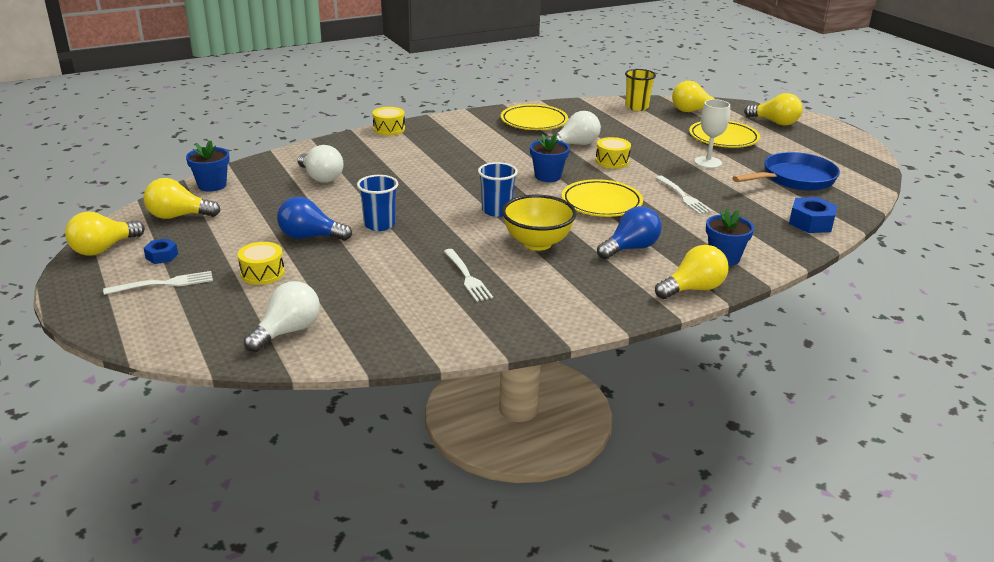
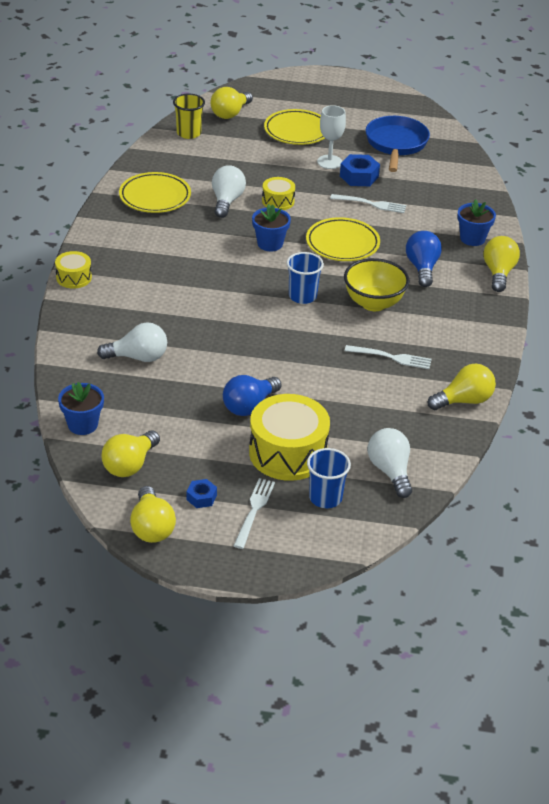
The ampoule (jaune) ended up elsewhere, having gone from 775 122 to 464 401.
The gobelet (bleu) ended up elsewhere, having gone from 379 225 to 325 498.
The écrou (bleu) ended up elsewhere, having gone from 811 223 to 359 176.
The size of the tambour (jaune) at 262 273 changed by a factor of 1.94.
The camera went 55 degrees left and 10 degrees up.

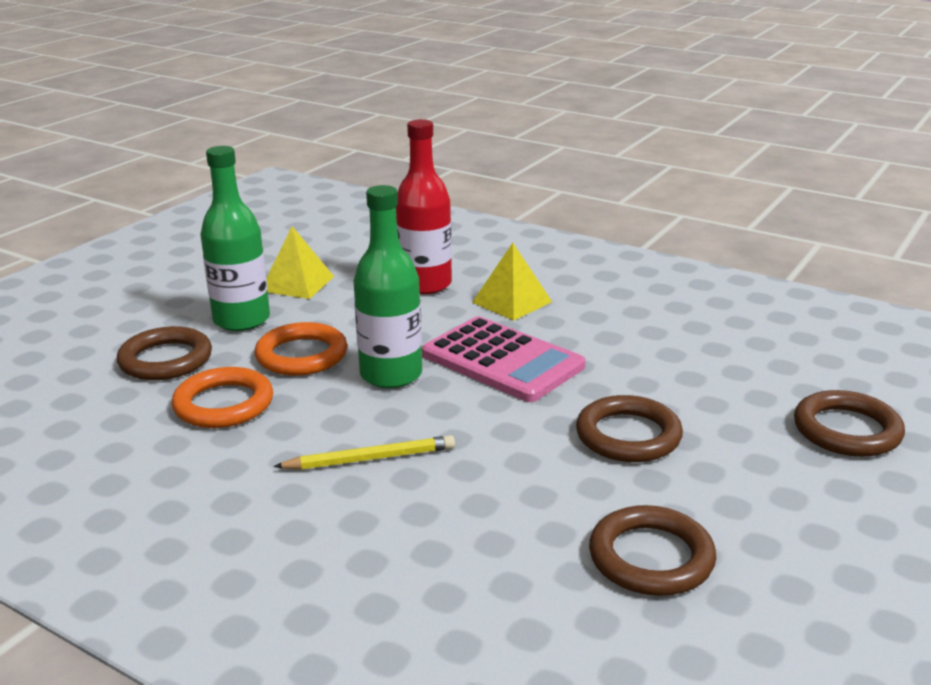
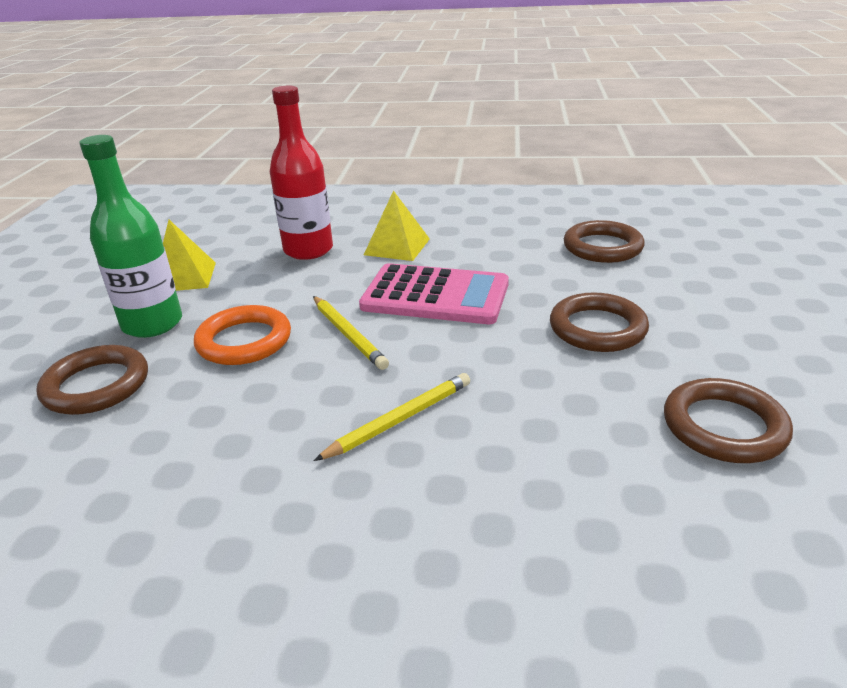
Where the bouteille (vert) stood at 391 375, the crayon (jaune) came to stand at 348 335.
The second view lost the anneau (orange) at 224 404.
The anneau (marron) ended up elsewhere, having gone from 847 430 to 602 247.
The camera went 25 degrees left and 5 degrees up.

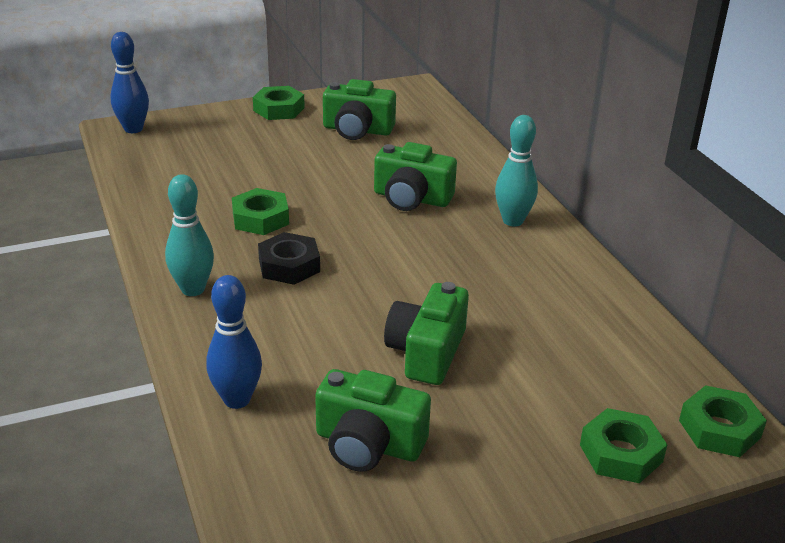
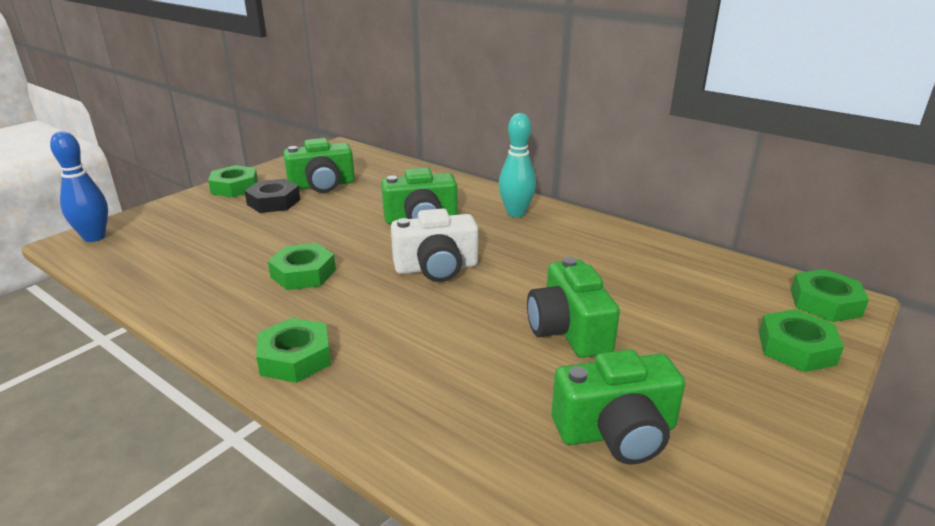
Where the quille (turquoise) stood at 193 289, the écrou (vert) came to stand at 295 358.
The écrou (noir) ended up elsewhere, having gone from 289 265 to 273 202.
The second view lost the quille (bleu) at 237 399.
The second view gained the appareil photo (blanc) at 436 268.
The camera went 30 degrees left and 5 degrees down.

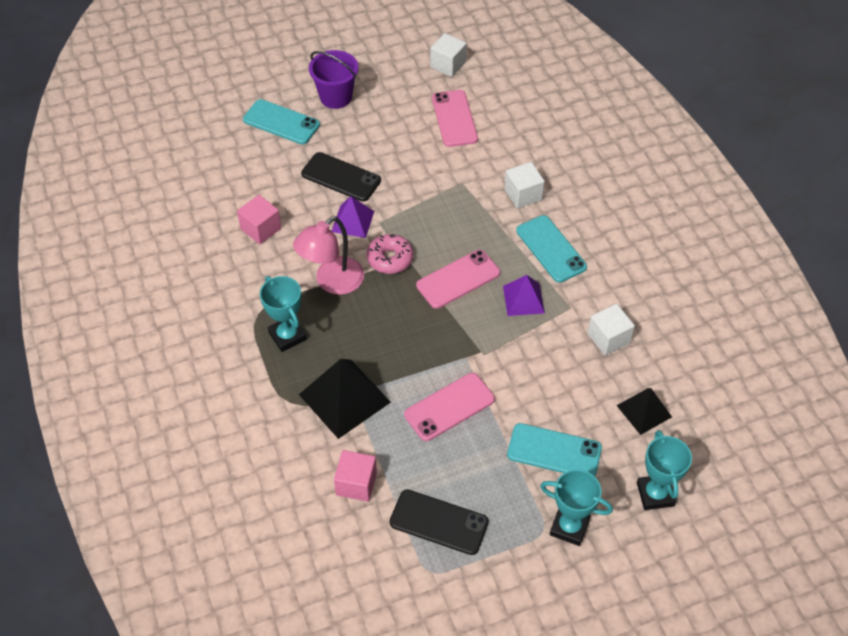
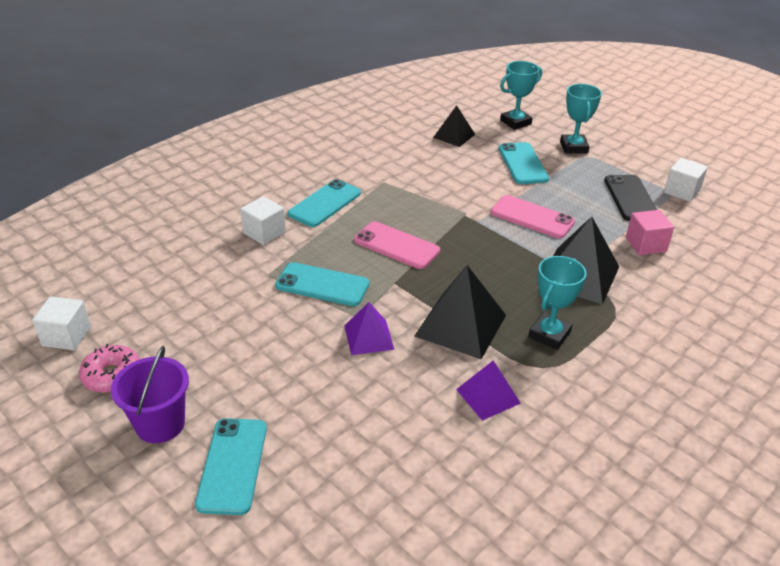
The second view lost the téléphone (rose) at 454 118.
The second view lost the téléphone (noir) at 341 177.
The second view lost the cube (rose) at 261 229.
Where the lampe (rose) stood at 332 282, the pyramide (noir) came to stand at 460 325.
The beignet (rose) ended up elsewhere, having gone from 390 259 to 112 375.
The pyramide (violet) ended up elsewhere, having gone from 523 299 to 488 396.
The cube (blanc) ended up elsewhere, having gone from 608 338 to 682 191.
The second view gained the téléphone (turquoise) at 322 285.
The camera went 115 degrees left and 15 degrees down.

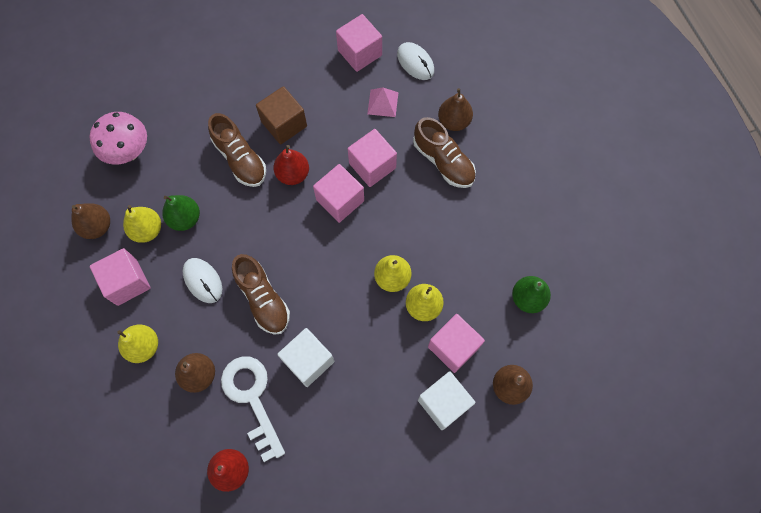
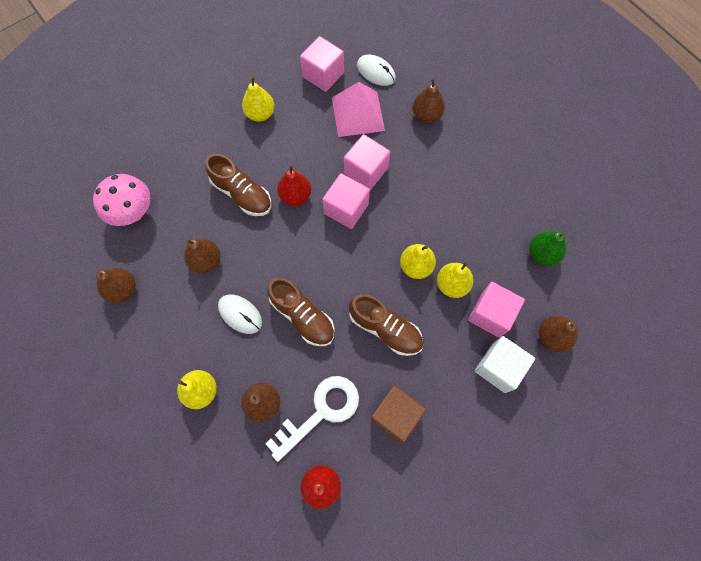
The cube (marron) ended up elsewhere, having gone from 284 124 to 395 415.
The size of the pyramide (rose) at 383 103 changed by a factor of 1.77.
The chaussure (marron) ended up elsewhere, having gone from 443 161 to 385 329.
What was the poire (vert) at 185 218 turned into the poire (marron) at 206 261.
The poire (jaune) ended up elsewhere, having gone from 147 230 to 260 114.
The second view lost the cube (rose) at 127 282.
The second view lost the cube (blanc) at 308 361.
The clé (blanc) at 252 398 ended up facing another way, 90 degrees clockwise from before.
The camera went 15 degrees left and 0 degrees up.

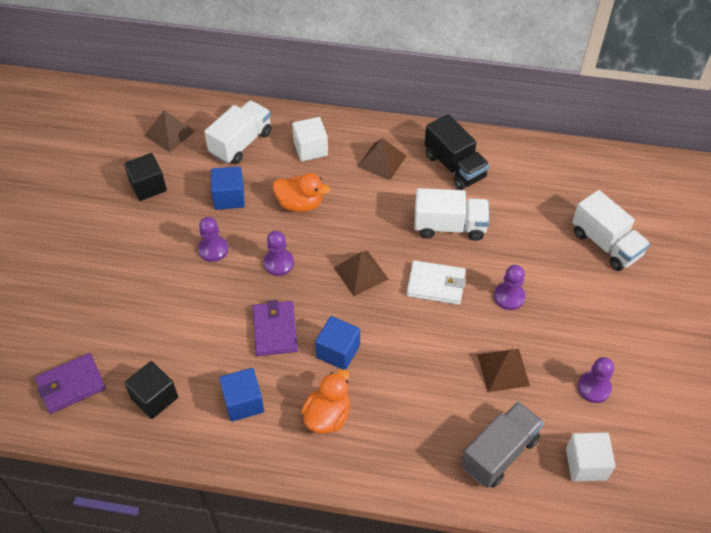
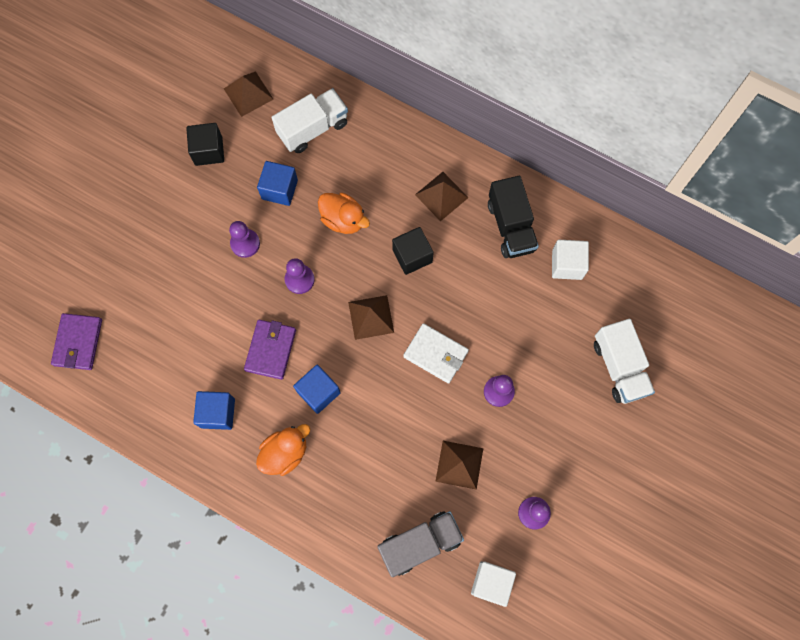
The cube (blanc) ended up elsewhere, having gone from 310 149 to 567 265.
The second view lost the camion (blanc) at 449 226.
The portefeuille (violet) at 71 385 ended up facing another way, 75 degrees counterclockwise from before.
The cube (noir) ended up elsewhere, having gone from 154 398 to 412 256.
The camera went 20 degrees right and 20 degrees up.

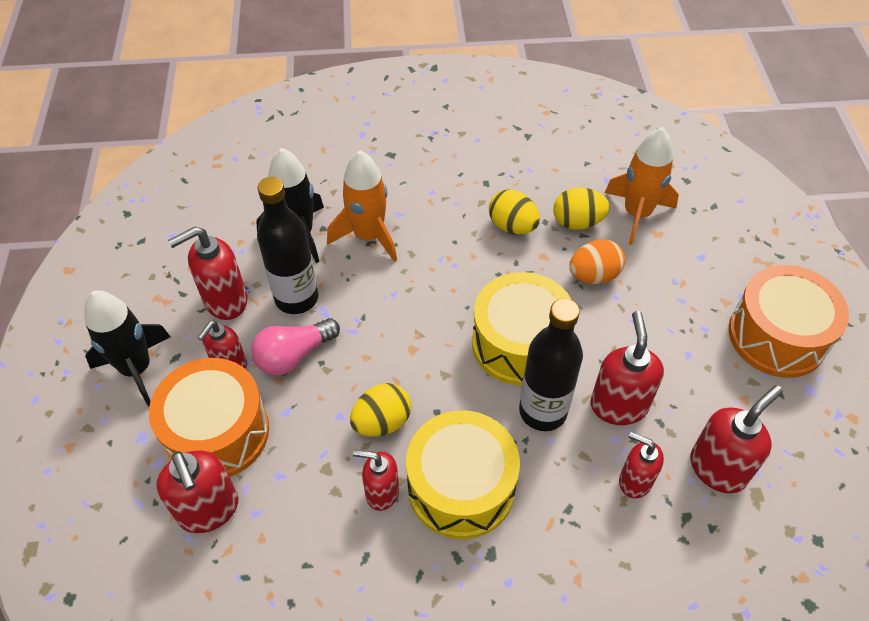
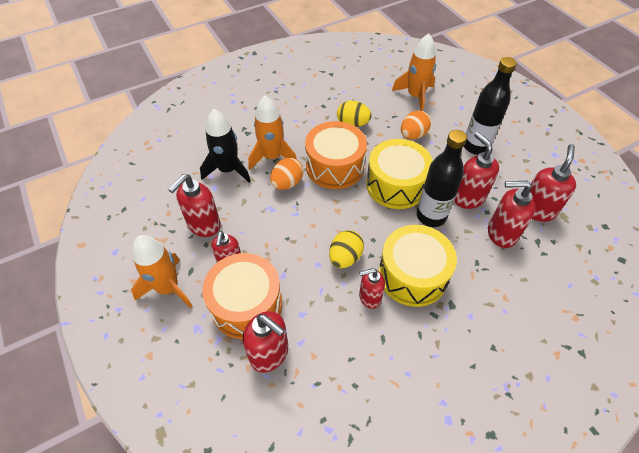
The bouteille (noir) ended up elsewhere, having gone from 296 298 to 476 146.
The second view lost the œuf (jaune) at 577 222.
The tambour (orange) ended up elsewhere, having gone from 777 336 to 335 166.
What was the fusée (noir) at 137 369 turned into the fusée (orange) at 168 288.
The second view lost the ampoule (rose) at 294 355.
The size of the distributeur de savon (rouge) at 634 481 changed by a factor of 1.51.
The second view gained the œuf (orange) at 287 183.
The camera went 25 degrees left and 0 degrees up.

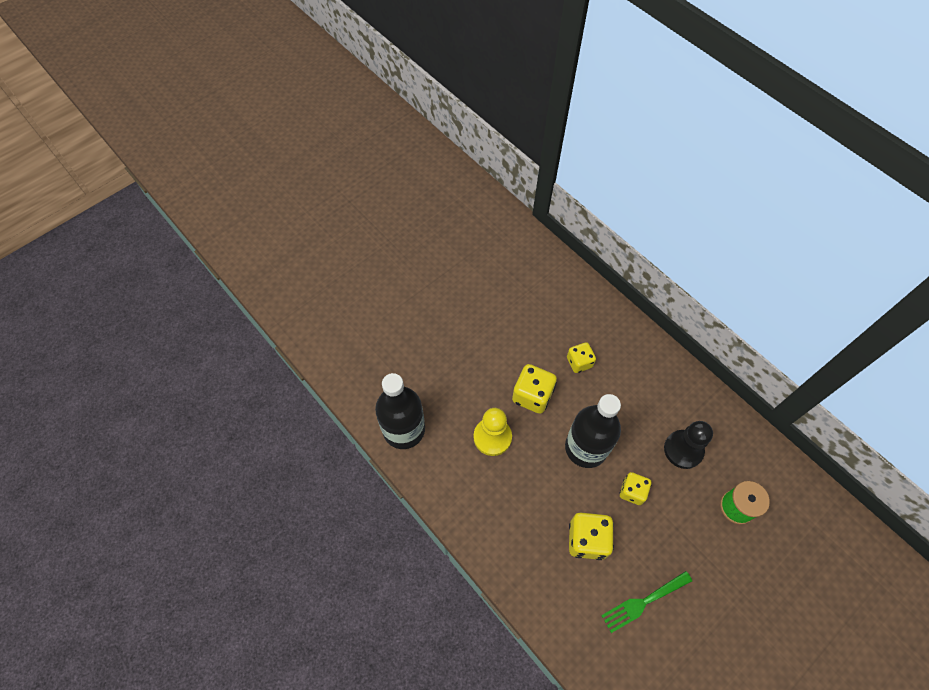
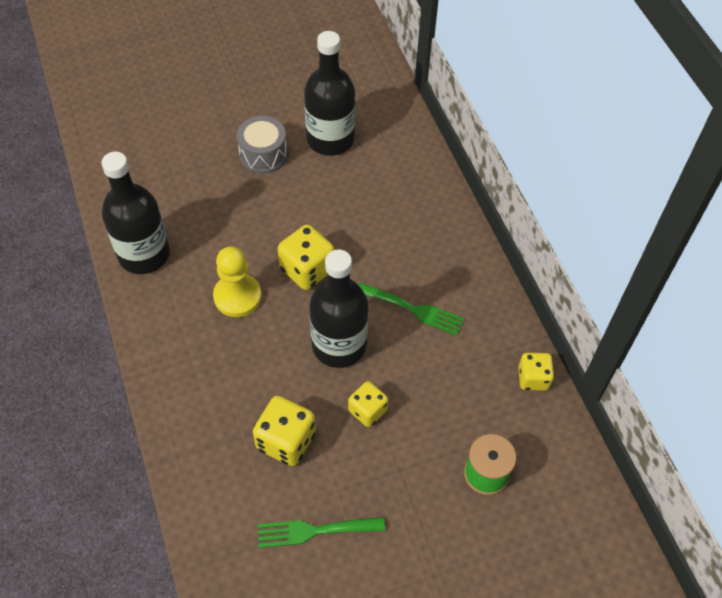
The dé (jaune) ended up elsewhere, having gone from 579 362 to 533 378.
The second view lost the pion (noir) at 683 450.
The second view gained the bouteille (noir) at 330 139.
The second view gained the tambour (gris) at 263 155.
The second view gained the fourchette (vert) at 414 309.
The camera went 20 degrees right and 5 degrees down.

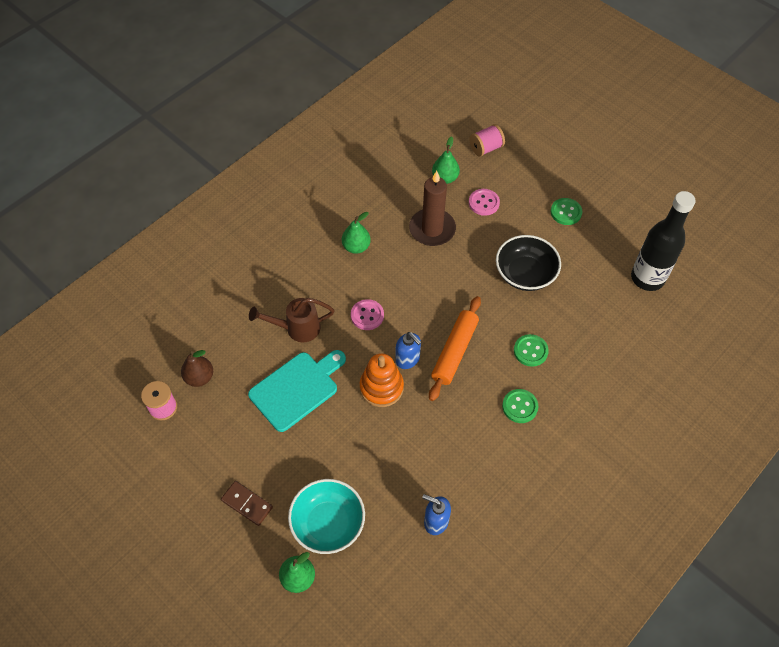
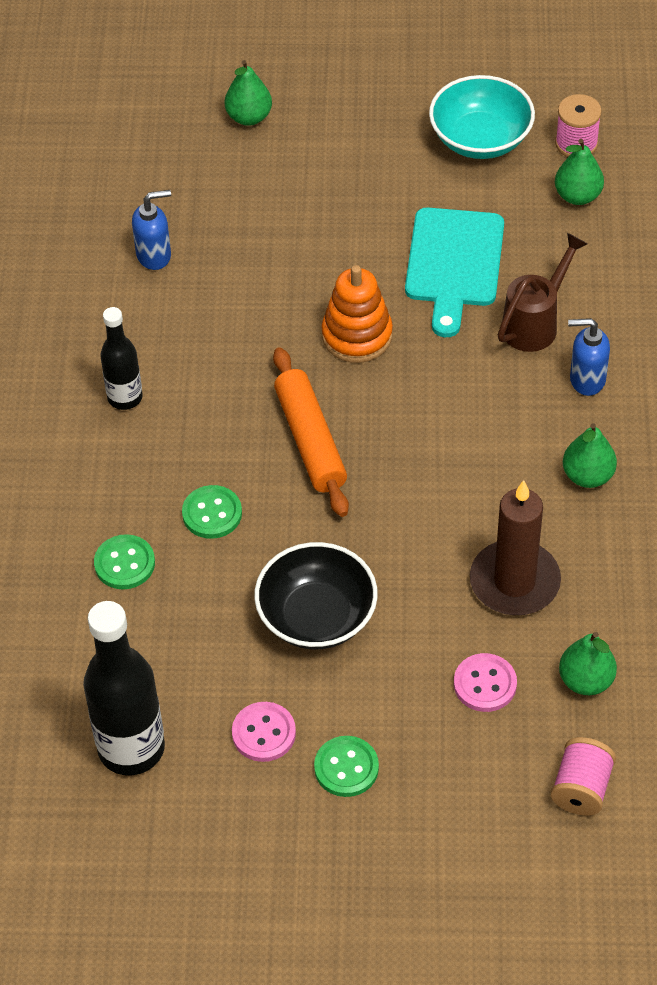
The bouton (rose) ended up elsewhere, having gone from 367 315 to 264 733.
The distributeur de savon (bleu) ended up elsewhere, having gone from 408 359 to 586 379.
What was the poire (marron) at 199 377 turned into the poire (vert) at 577 196.
The bouton (vert) ended up elsewhere, having gone from 520 406 to 124 563.
The bol (turquoise) ended up elsewhere, having gone from 328 523 to 480 139.
The second view lost the domino (marron) at 247 504.
The second view gained the bouteille (noir) at 125 397.
The camera went 140 degrees right and 5 degrees down.

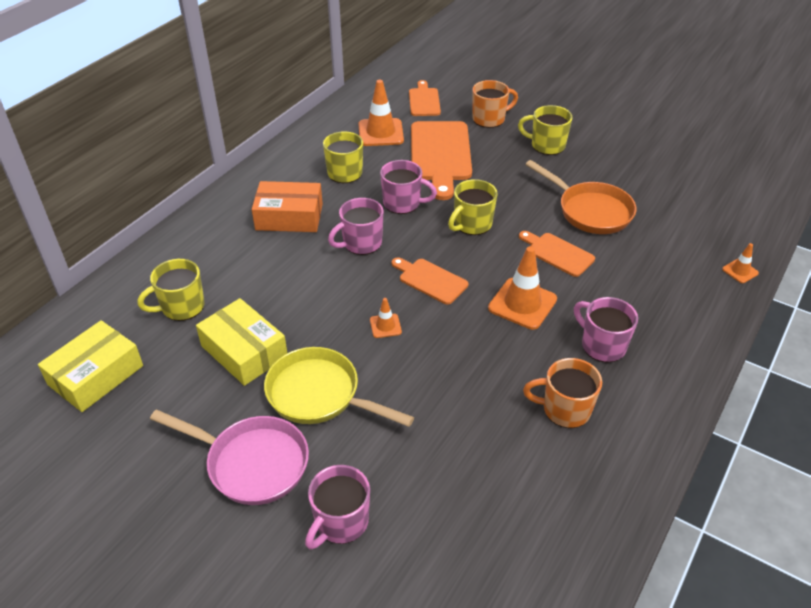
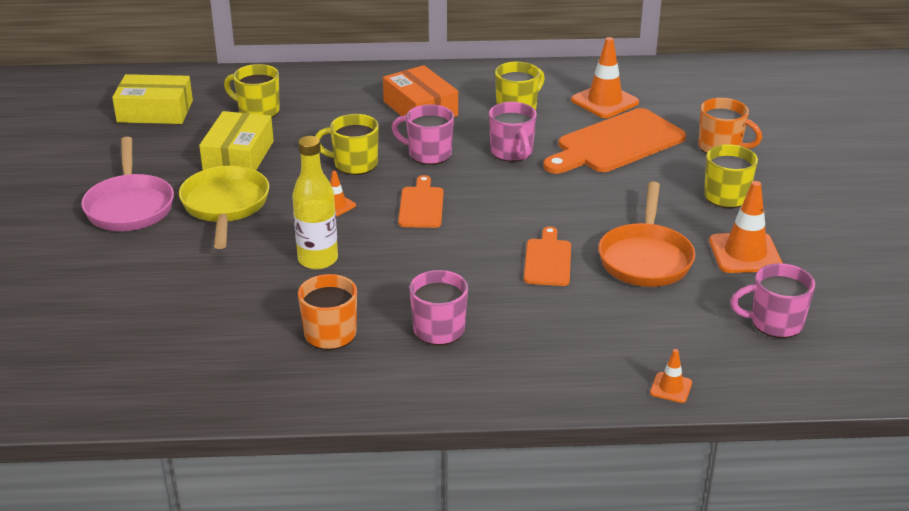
The second view lost the planche à découper (orange) at 424 101.
The tasse (jaune) ended up elsewhere, having gone from 472 224 to 354 164.
The cône de chantier (orange) ended up elsewhere, having gone from 522 304 to 745 253.
The tasse (rose) ended up elsewhere, having gone from 340 522 to 775 323.
The second view gained the bouteille (jaune) at 318 260.
The camera went 55 degrees right and 10 degrees down.

